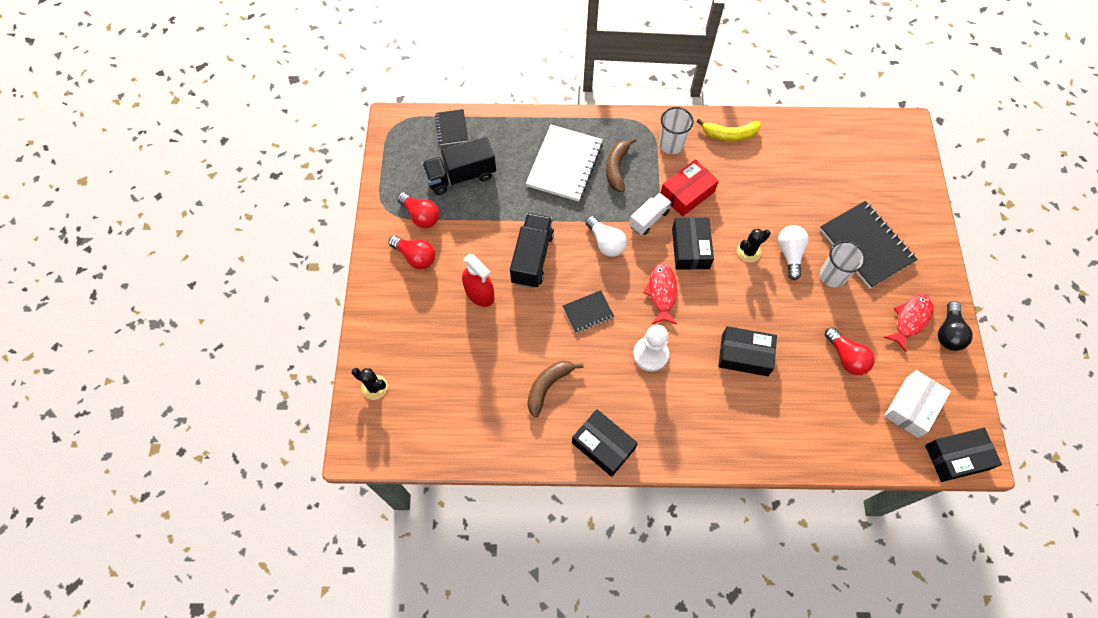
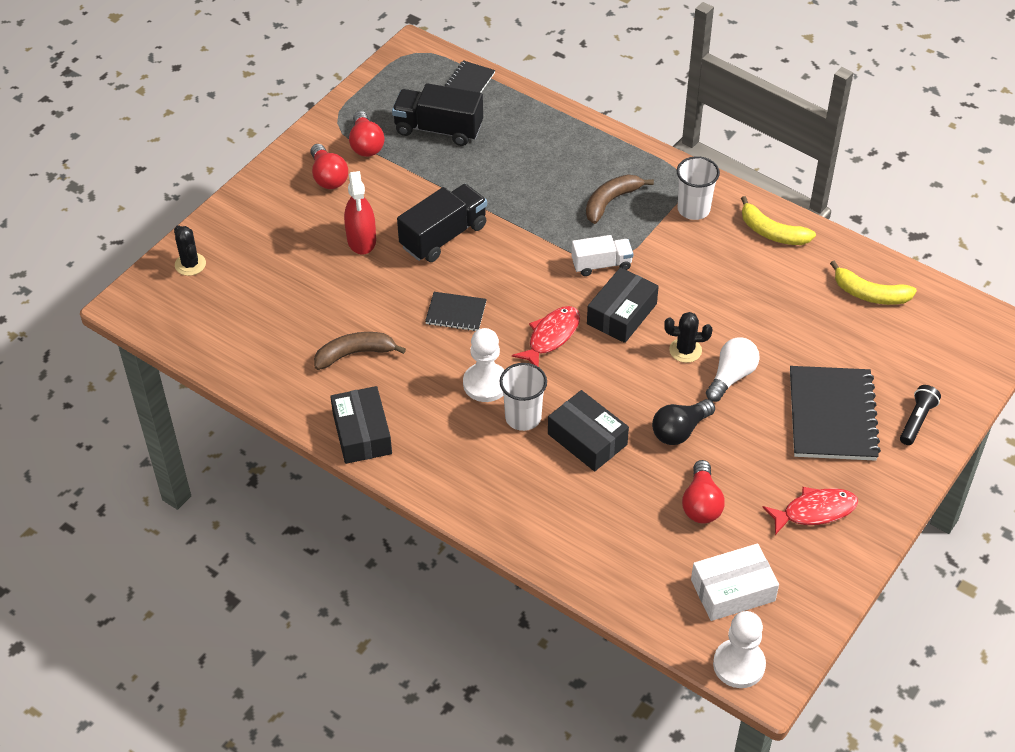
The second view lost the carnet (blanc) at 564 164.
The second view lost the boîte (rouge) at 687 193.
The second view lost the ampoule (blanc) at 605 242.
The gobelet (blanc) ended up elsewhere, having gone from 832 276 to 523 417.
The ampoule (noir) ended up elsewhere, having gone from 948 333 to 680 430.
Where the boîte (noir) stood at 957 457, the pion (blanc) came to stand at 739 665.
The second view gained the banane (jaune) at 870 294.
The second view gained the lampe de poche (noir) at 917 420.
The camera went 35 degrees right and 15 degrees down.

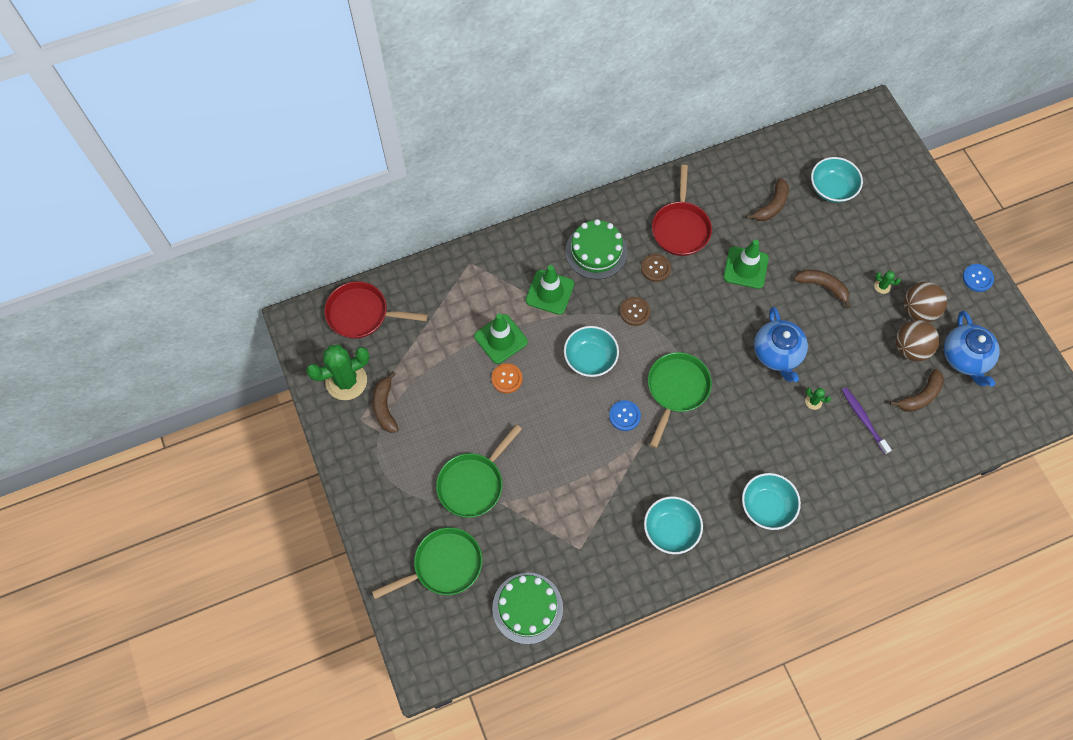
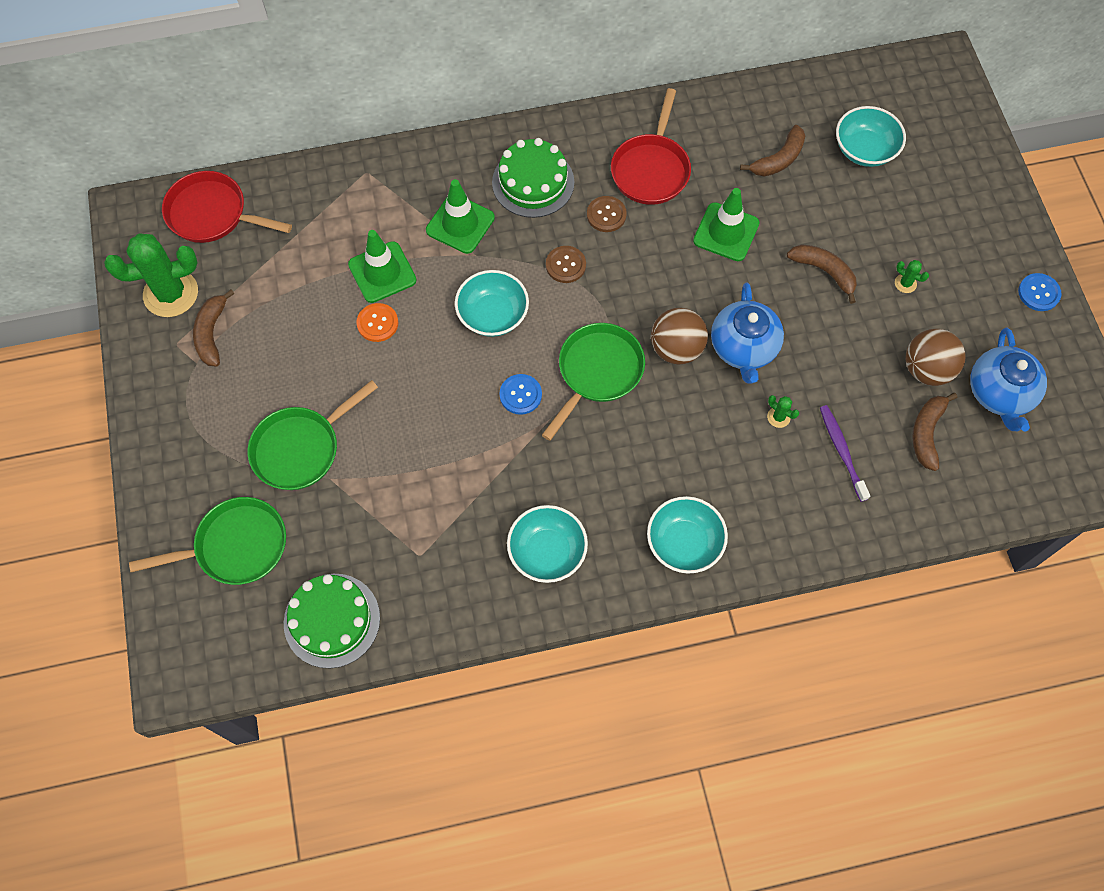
The balle (marron) ended up elsewhere, having gone from 918 310 to 676 348.
The banane (marron) at 920 396 ended up facing another way, 135 degrees clockwise from before.
The camera went 10 degrees right and 0 degrees up.

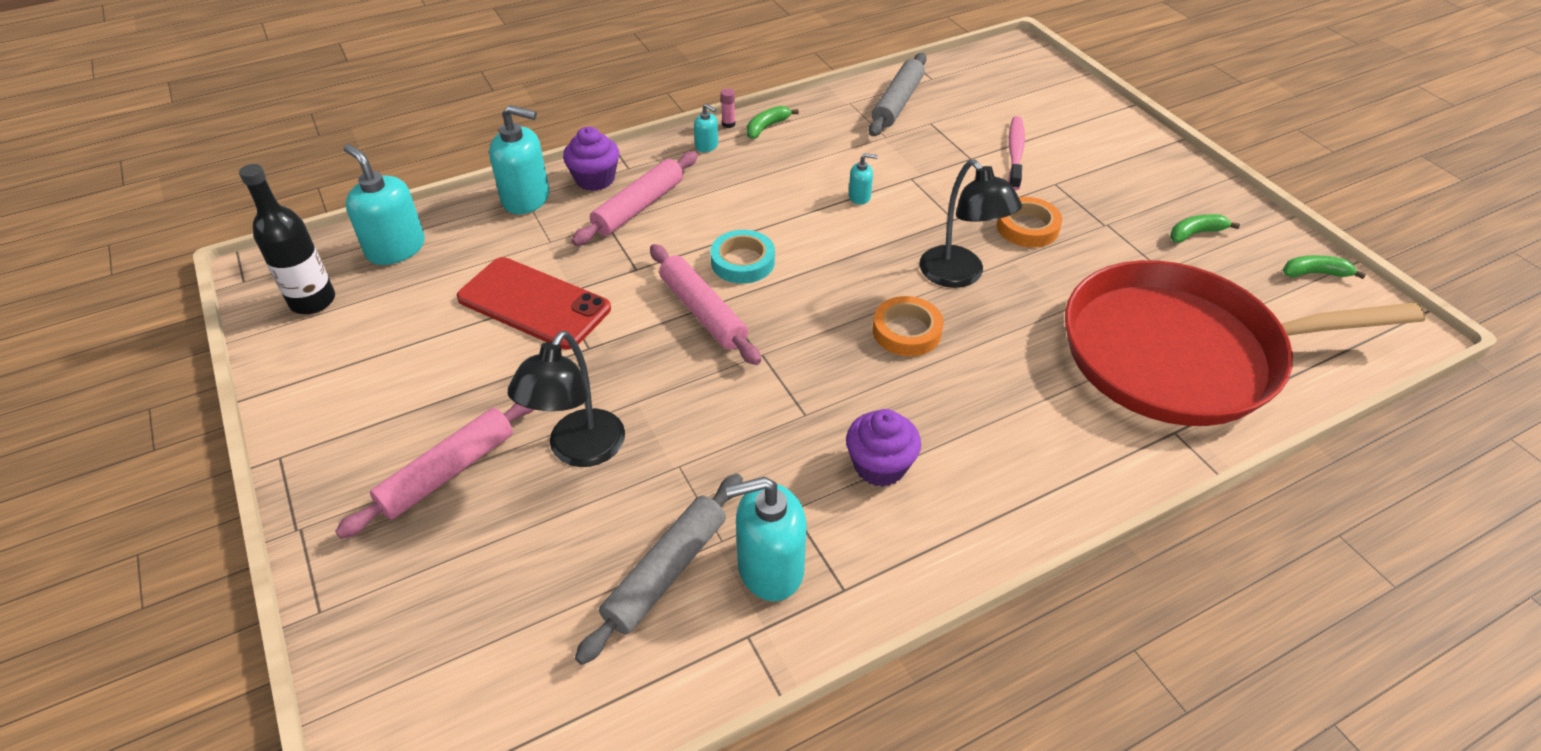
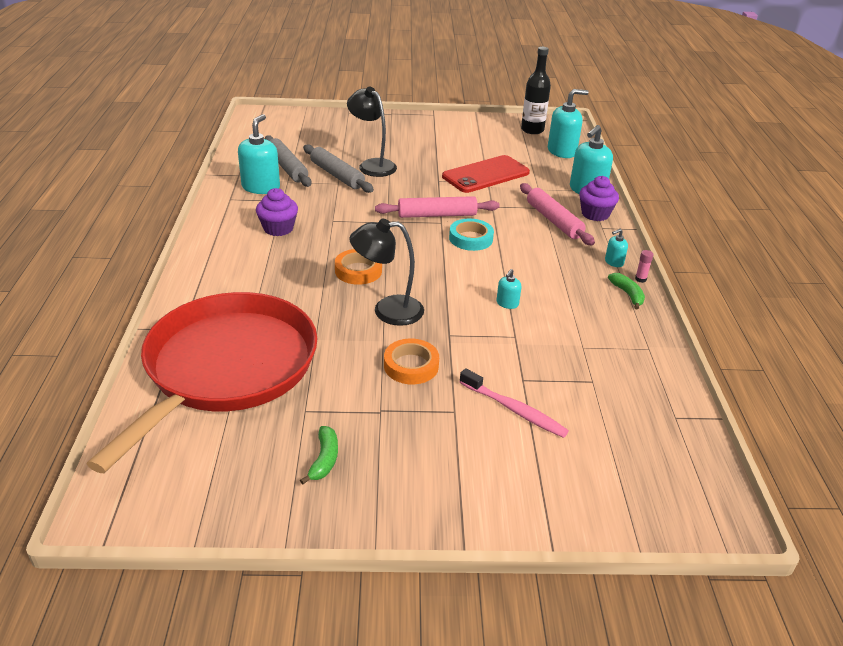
The rouleau à pâtisserie (gris) ended up elsewhere, having gone from 897 103 to 337 175.
The second view lost the banane (vert) at 1315 273.
The second view lost the rouleau à pâtisserie (rose) at 448 472.
The camera went 115 degrees right and 10 degrees down.

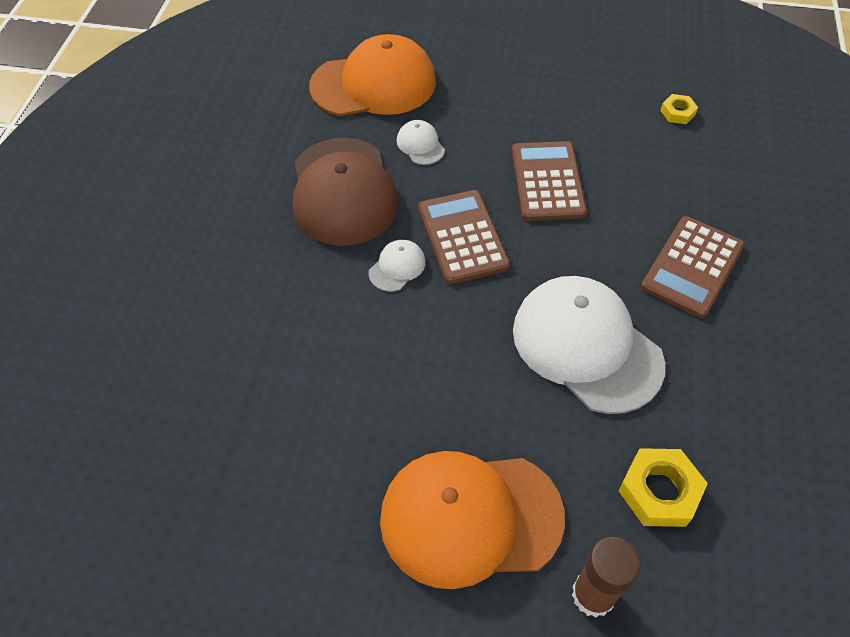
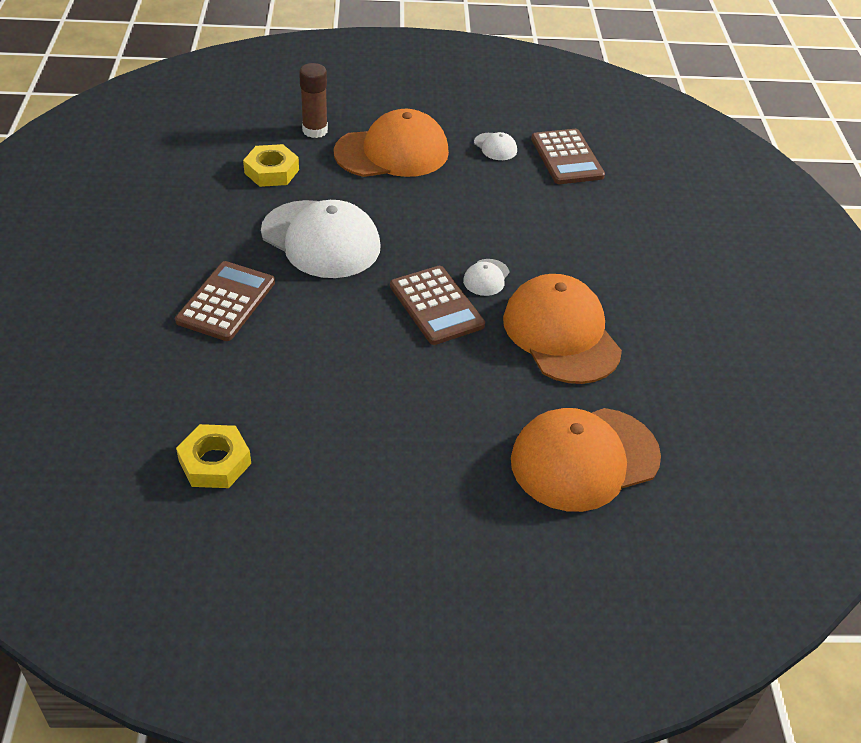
The size of the écrou (jaune) at 677 112 changed by a factor of 1.72.
The casquette (blanc) ended up elsewhere, having gone from 420 145 to 495 147.
What was the casquette (marron) at 343 191 turned into the casquette (orange) at 561 334.
The calculatrice (marron) ended up elsewhere, having gone from 547 181 to 567 157.
The camera went 165 degrees right and 10 degrees down.

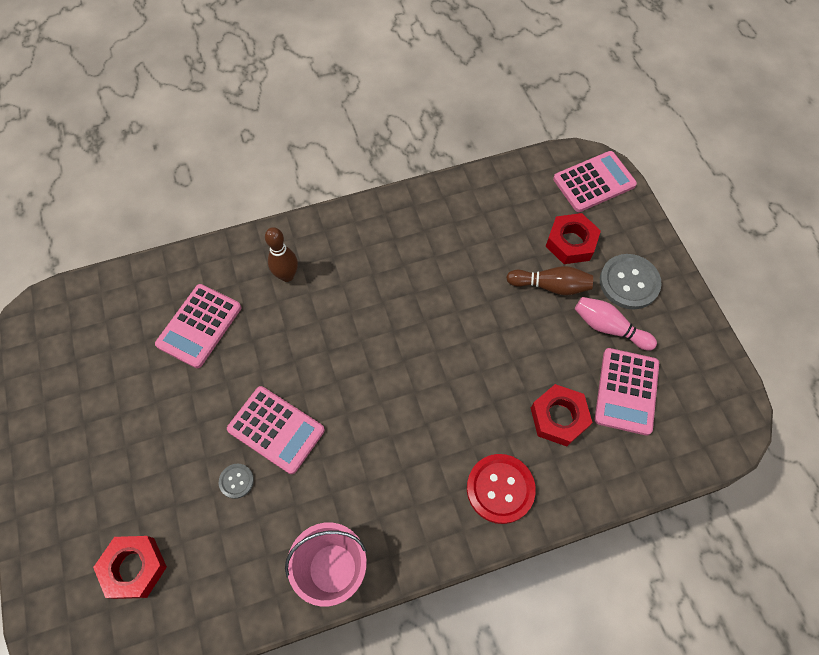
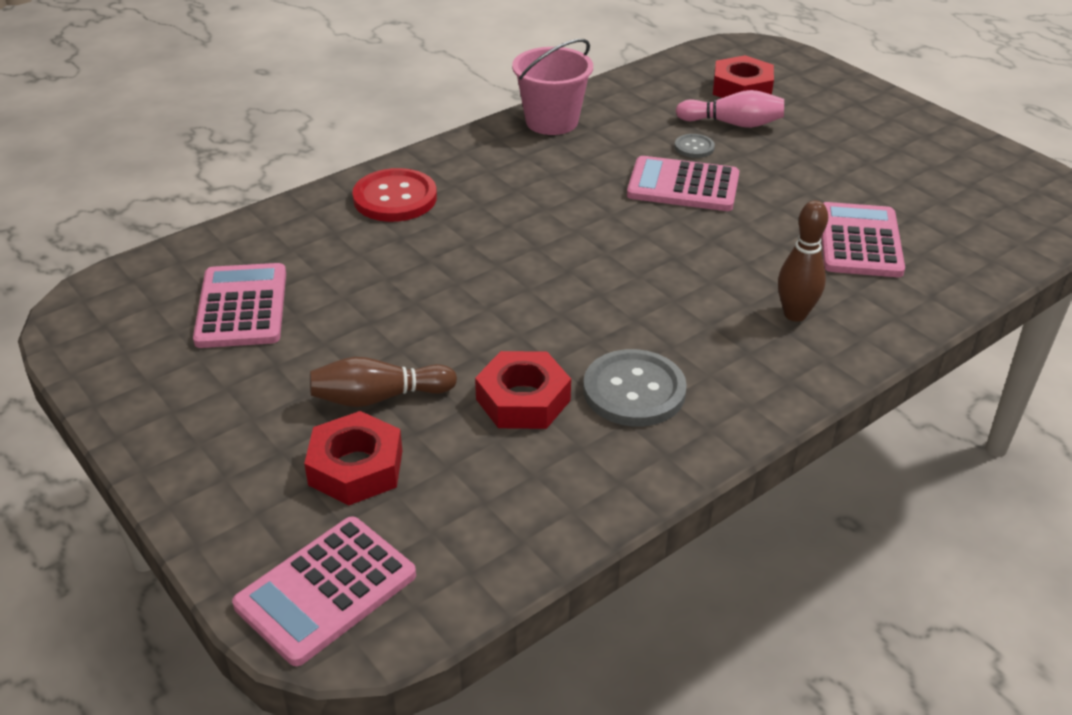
The bouton (gris) ended up elsewhere, having gone from 629 282 to 634 391.
The quille (rose) ended up elsewhere, having gone from 609 328 to 732 123.
The écrou (rouge) ended up elsewhere, having gone from 559 417 to 523 400.
The camera went 160 degrees right and 25 degrees down.

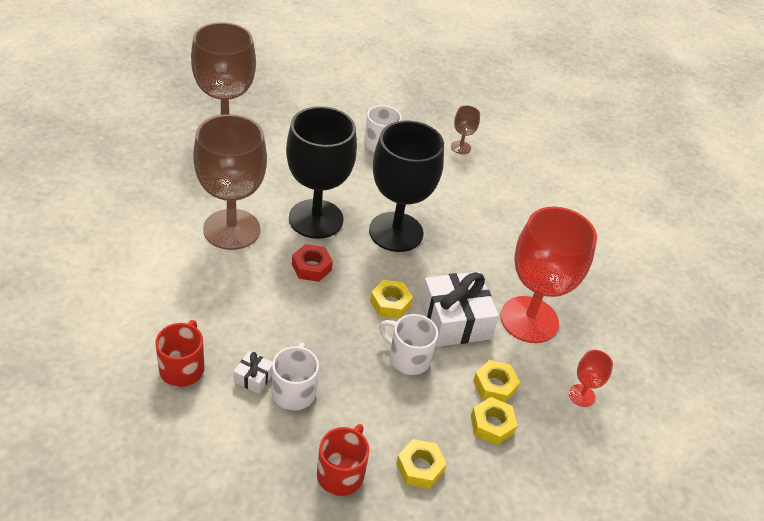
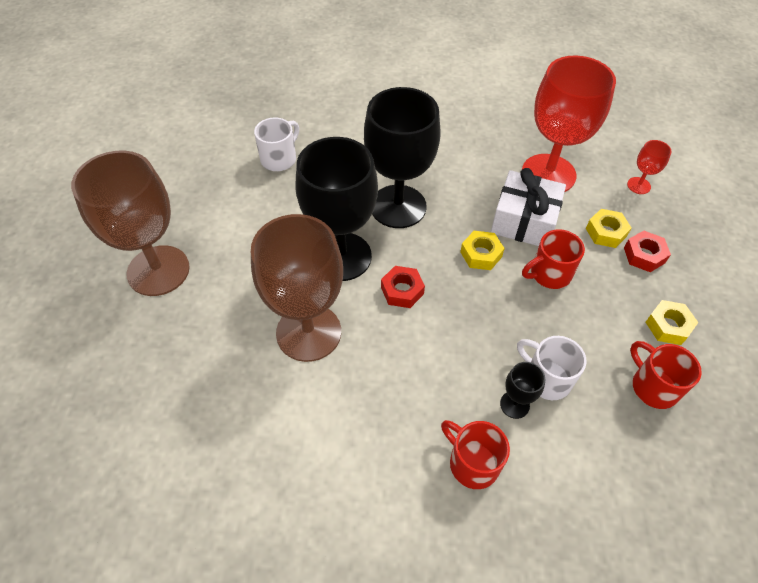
The second view lost the verre à pied (marron) at 460 147.
What was the tasse (blanc) at 408 358 turned into the tasse (rouge) at 549 274.
Where the cadeau (blanc) stood at 253 377, the verre à pied (noir) came to stand at 514 404.
What was the écrou (jaune) at 492 425 turned into the écrou (rouge) at 644 255.
The camera went 50 degrees left and 10 degrees up.

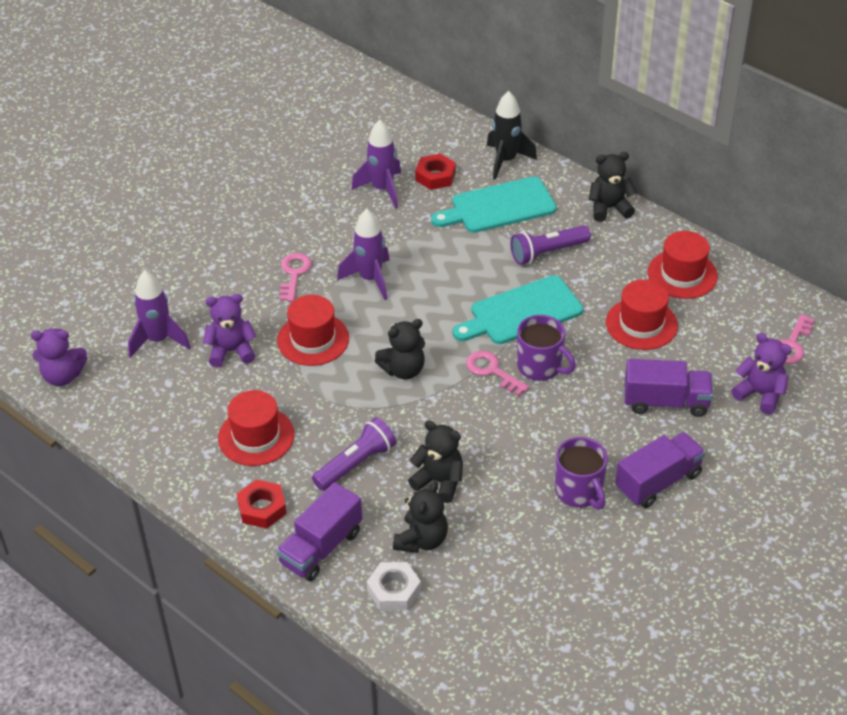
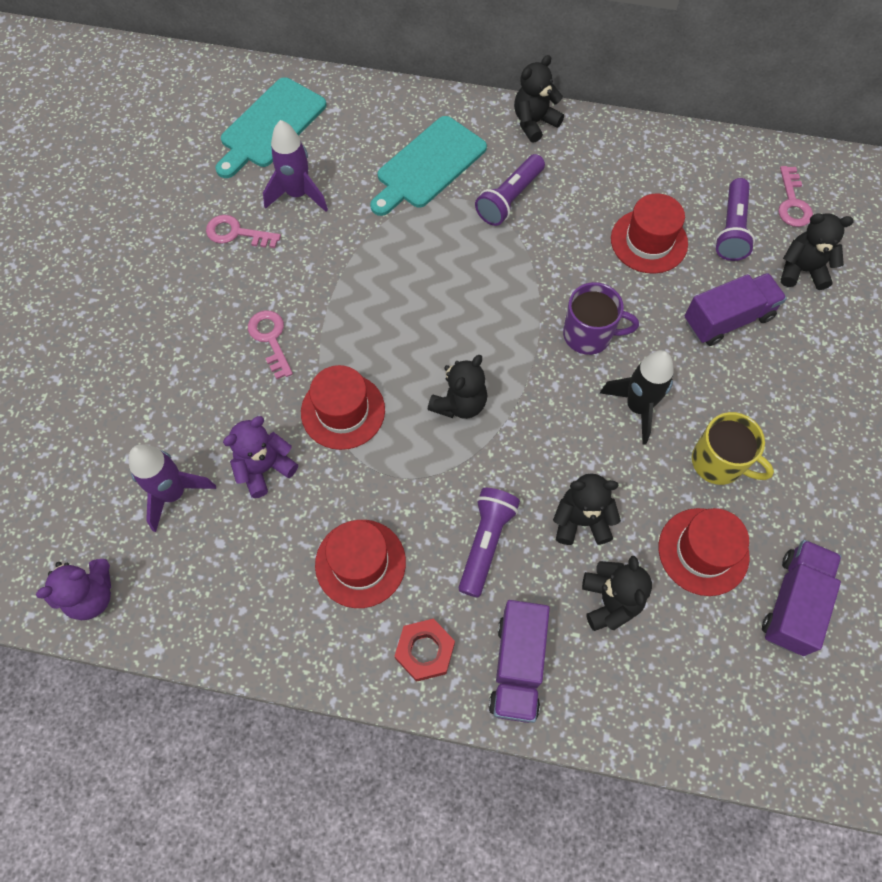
The fusée (noir) ended up elsewhere, having gone from 506 161 to 637 407.
The second view lost the écrou (rouge) at 435 176.
The second view lost the fusée (violet) at 370 279.
The chapeau (rouge) ended up elsewhere, having gone from 682 274 to 703 551.
The planche à découper (turquoise) ended up elsewhere, having gone from 521 312 to 270 126.
What was the ours en peluche (violet) at 760 394 turned into the ours en peluche (noir) at 802 270.
The clé (rose) ended up elsewhere, having gone from 492 371 to 236 233.
The camion (violet) ended up elsewhere, having gone from 658 482 to 793 603.
What was the tasse (violet) at 579 492 turned into the tasse (jaune) at 718 462.
The second view lost the écrou (blanc) at 394 590.
The second view gained the lampe de poche (violet) at 731 229.
The camera went 30 degrees left and 20 degrees up.

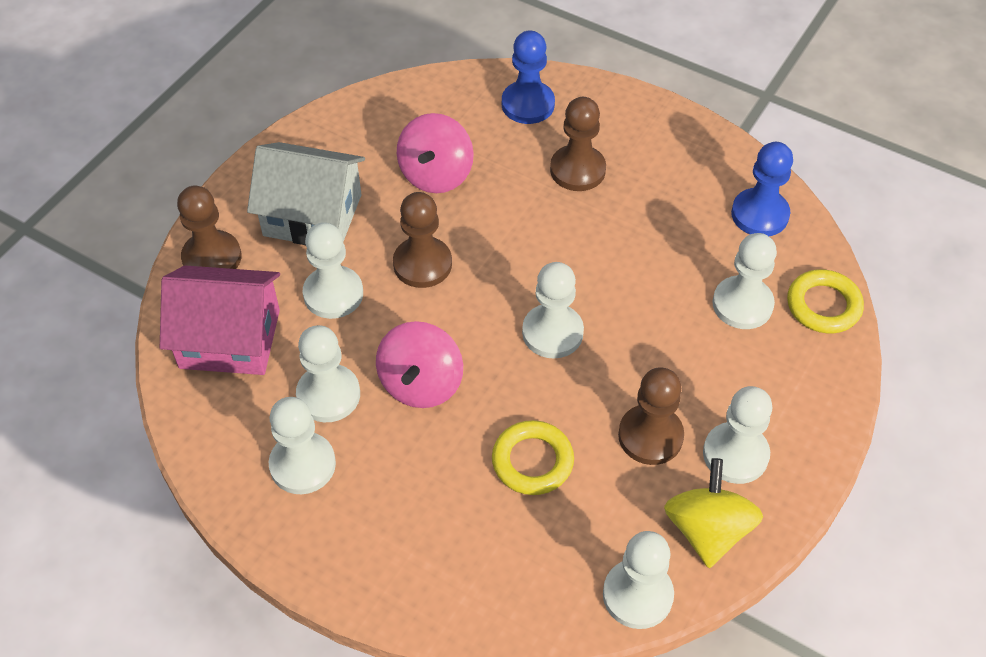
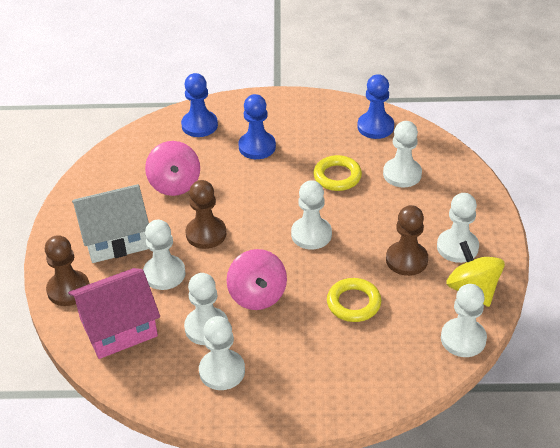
What was the pion (marron) at 577 170 turned into the pion (bleu) at 257 147.
The anneau (jaune) ended up elsewhere, having gone from 823 305 to 337 176.
The camera went 30 degrees left and 10 degrees down.

